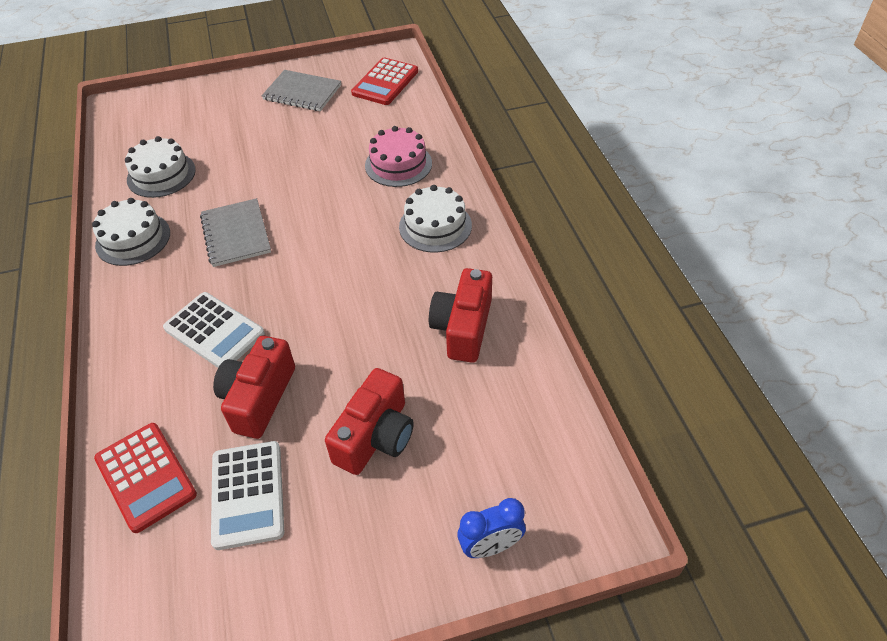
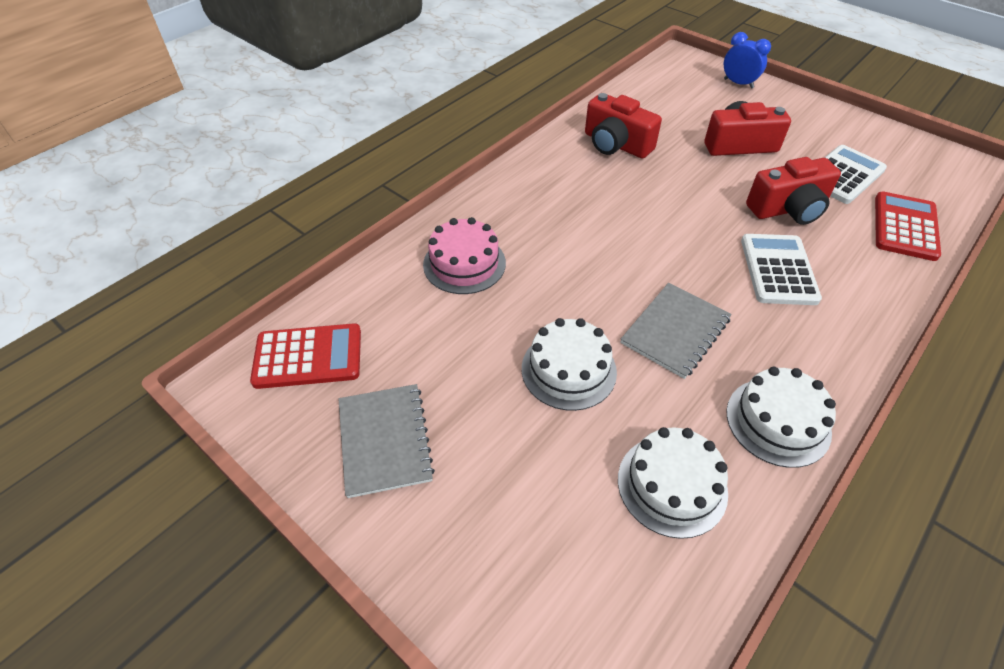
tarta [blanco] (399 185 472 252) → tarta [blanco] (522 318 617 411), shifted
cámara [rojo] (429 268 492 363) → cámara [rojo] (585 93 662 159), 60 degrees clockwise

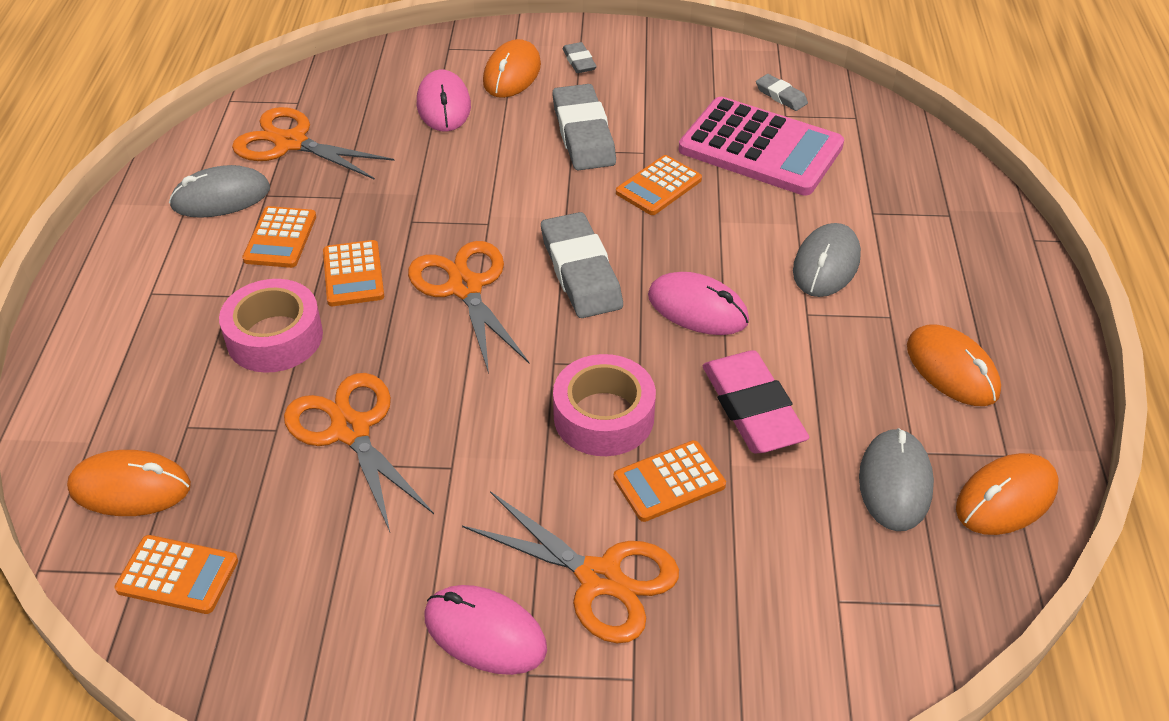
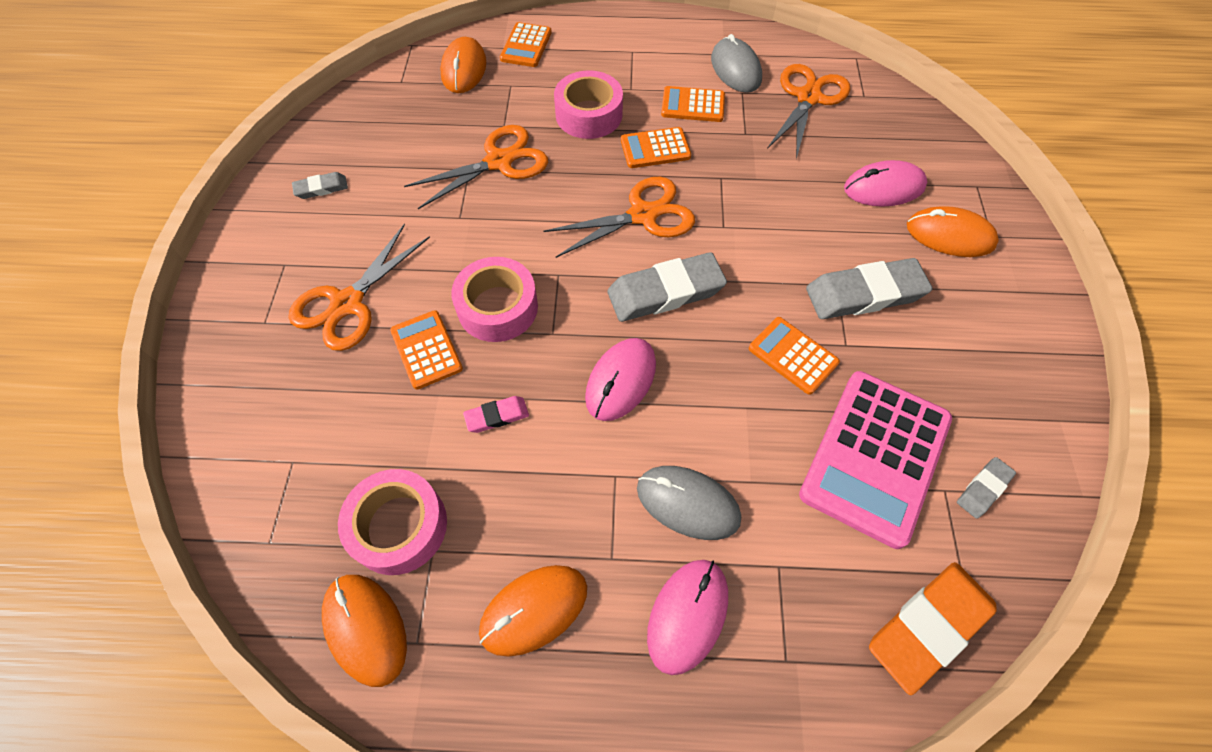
goma de borrar [gris] (562 42 597 73) → goma de borrar [gris] (292 172 348 199), shifted
goma de borrar [rosa] (703 350 809 453) → goma de borrar [rosa] (463 396 529 433), x0.49
ratón [gris] (859 428 934 531) → cinta adhesiva [rosa] (338 469 447 575)
calculadora [naranja] (114 535 238 614) → calculadora [naranja] (500 22 552 67), shifted
ratón [rosa] (424 585 547 675) → ratón [rosa] (647 560 728 675), shifted
- → goma de borrar [naranja] (869 562 997 695)

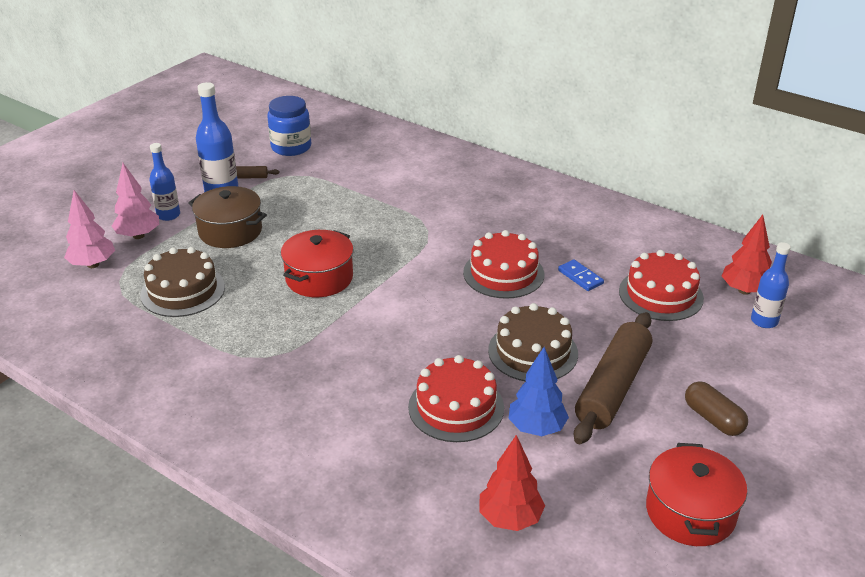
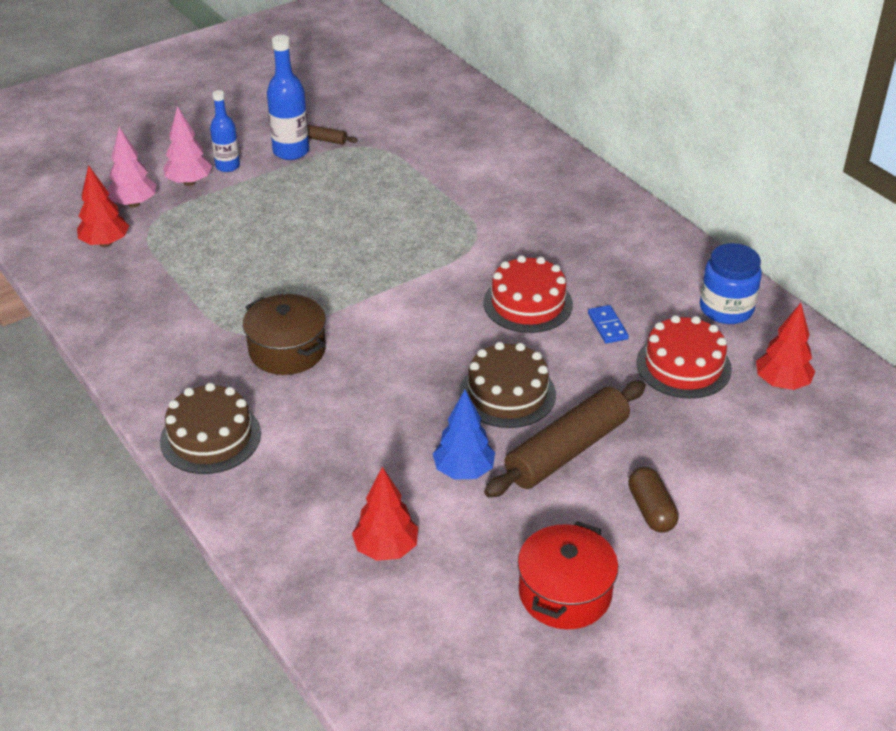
tarro [azul] (267 96 311 156) → tarro [azul] (700 243 762 324), shifted
olla [marrón] (188 186 267 248) → olla [marrón] (243 294 326 375), shifted
olla [rojo] (281 230 354 297) → -
botella [azul] (751 242 791 328) → -
tarta [marrón] (140 247 225 317) → tarta [marrón] (160 383 261 474), shifted
tarta [rojo] (408 355 504 442) → -
- → árbol [rojo] (77 165 129 247)

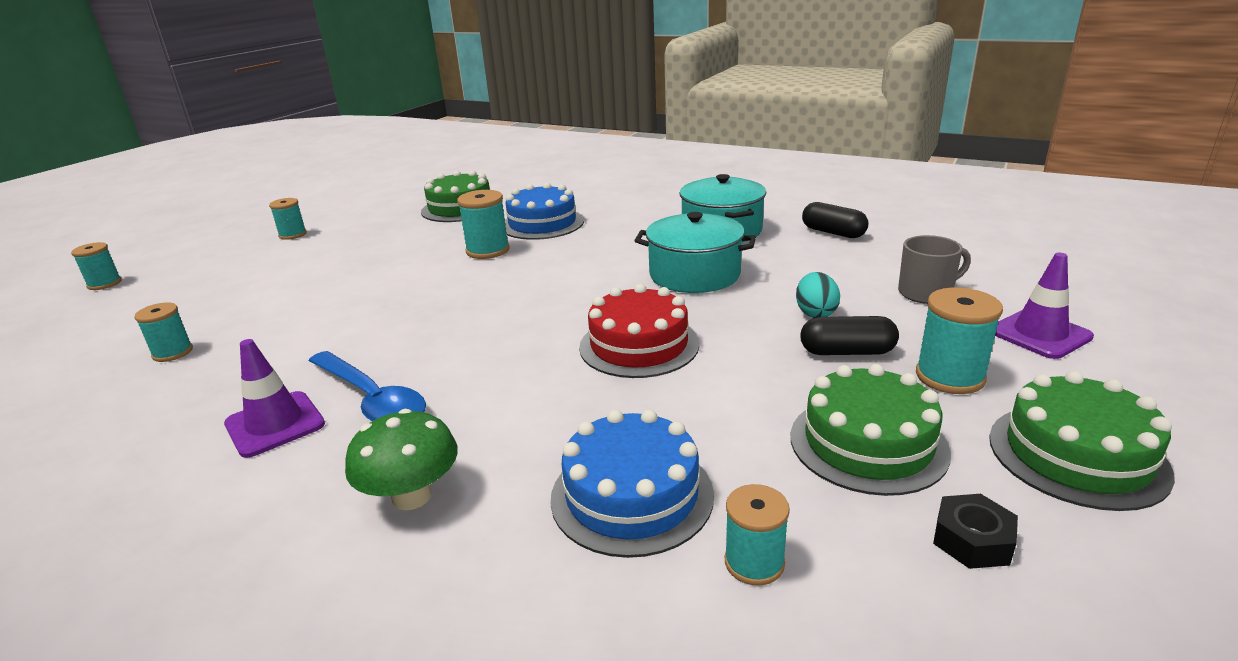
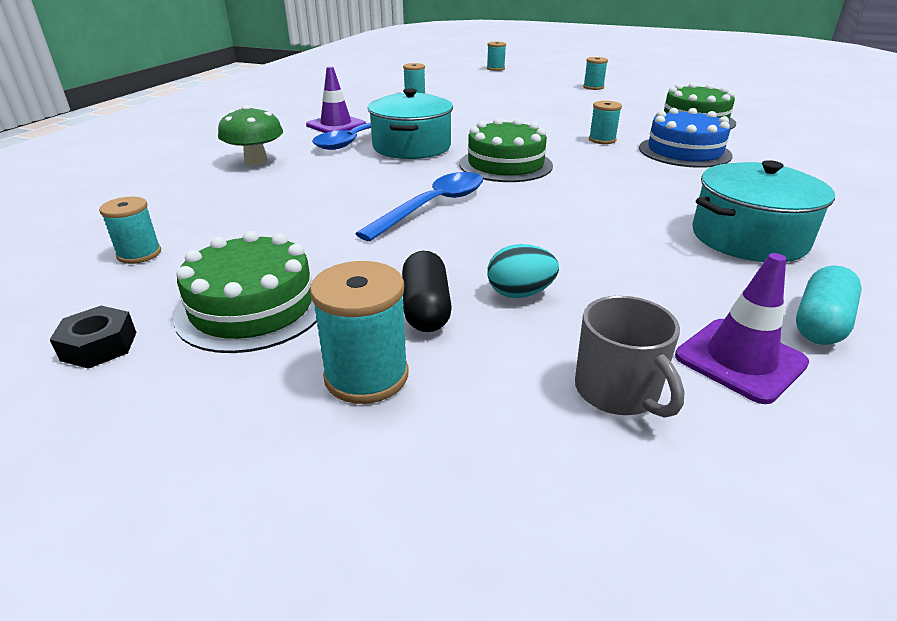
carrete [turquesa] (457 190 510 259) → carrete [turquesa] (589 101 622 144), x0.67
cápsula [negro] (802 202 868 238) → cápsula [turquesa] (796 265 862 345)
olla [turquesa] (634 212 756 293) → olla [turquesa] (368 88 453 159), shifted
cono de tráfico [morado] (995 253 1094 359) → cono de tráfico [morado] (675 253 809 404), shifted
tarta [rojo] (579 284 699 378) → cuchara [azul] (355 172 483 241)
tarta [verde] (989 371 1175 511) → tarta [verde] (459 118 553 182), shifted
tarta [azul] (551 409 714 558) → -

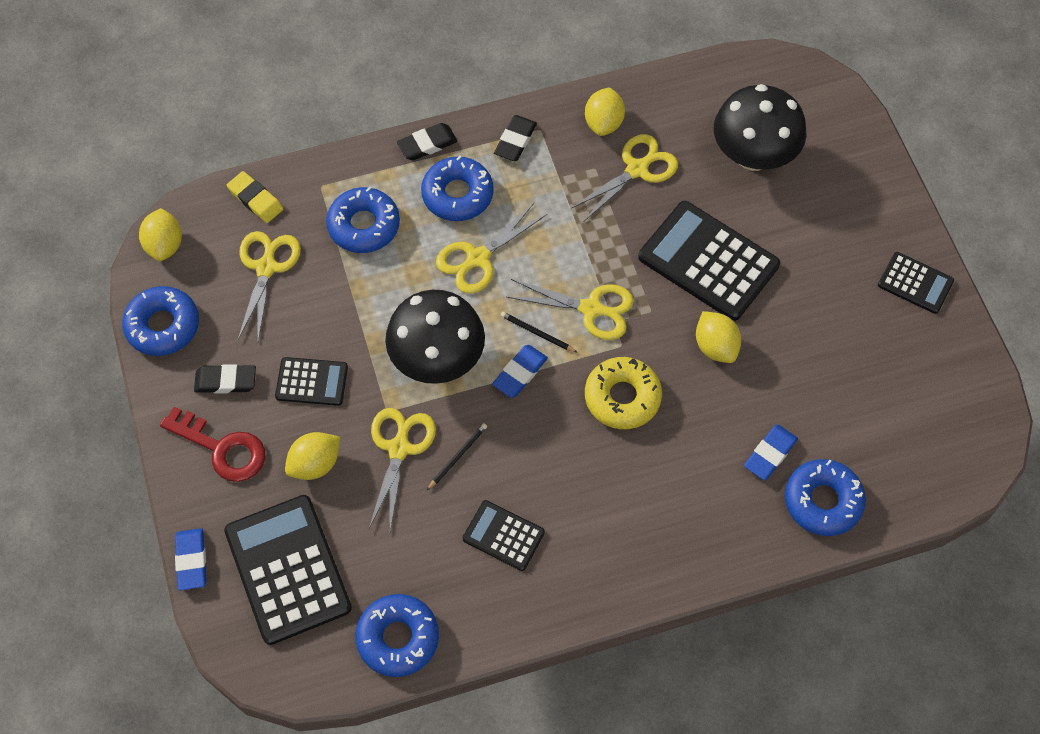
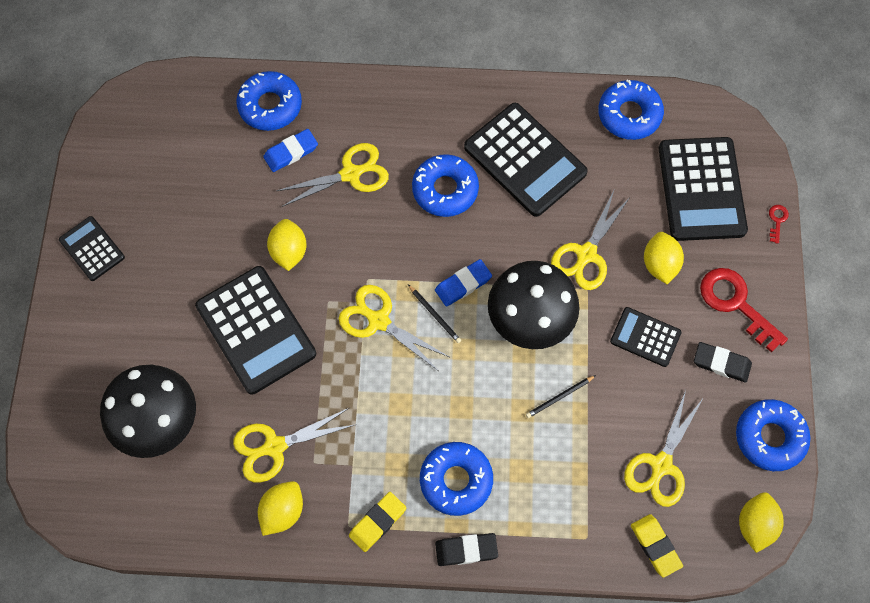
goma de borrar [negro] (494 115 537 161) → goma de borrar [amarillo] (349 492 406 552)
rosquilla [azul] (326 187 400 253) → rosquilla [azul] (412 154 479 217), shifted
tijeras [amarillo] (436 203 547 294) → tijeras [amarillo] (276 143 389 207), shifted
rosquilla [amarillo] (585 357 662 429) → -
lápiz [negro] (427 423 487 490) → lápiz [negro] (526 375 596 418), shifted
limón [amarillo] (285 432 340 480) → limón [amarillo] (644 232 684 284), 75 degrees counterclockwise
calculadora [negro] (463 500 545 571) → calculadora [negro] (464 103 588 217), x1.86
goma de borrar [azul] (175 528 207 591) → llave [rojo] (769 205 789 244)

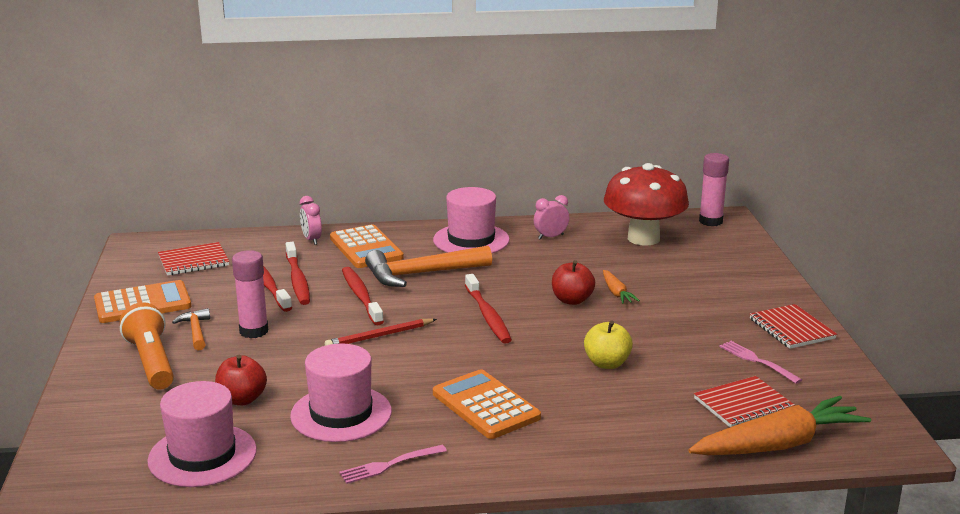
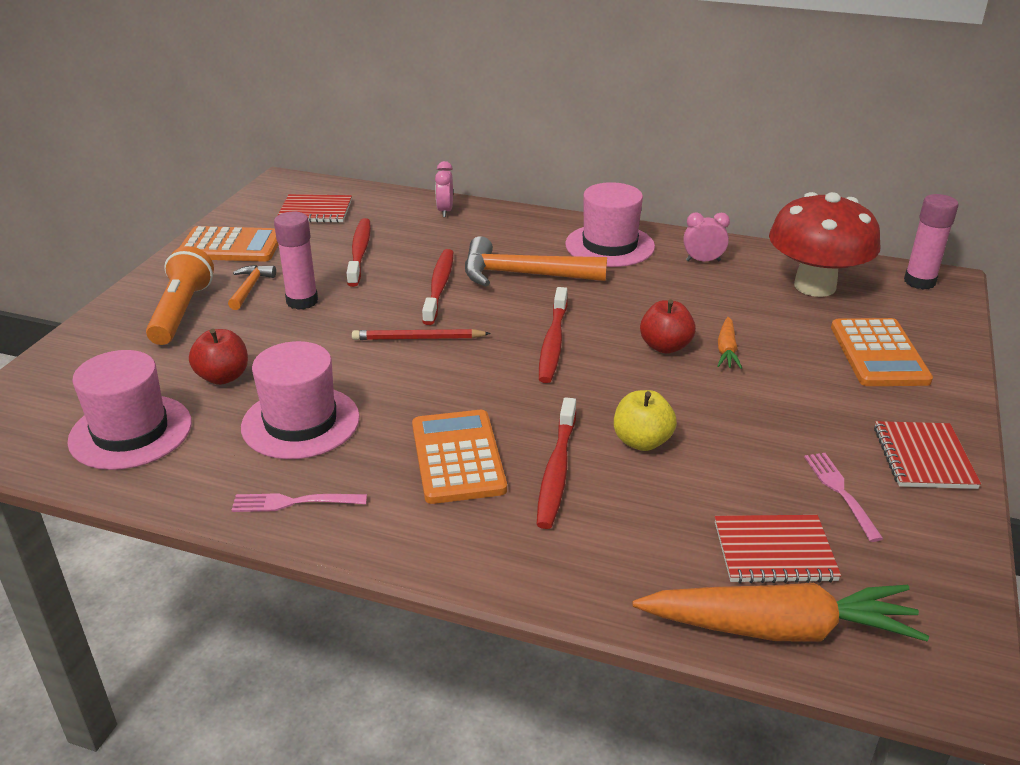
calculadora [naranja] (330 224 404 268) → calculadora [naranja] (831 318 933 386), shifted
cepillo de dientes [rojo] (286 242 310 305) → cepillo de dientes [rojo] (536 397 576 529), shifted

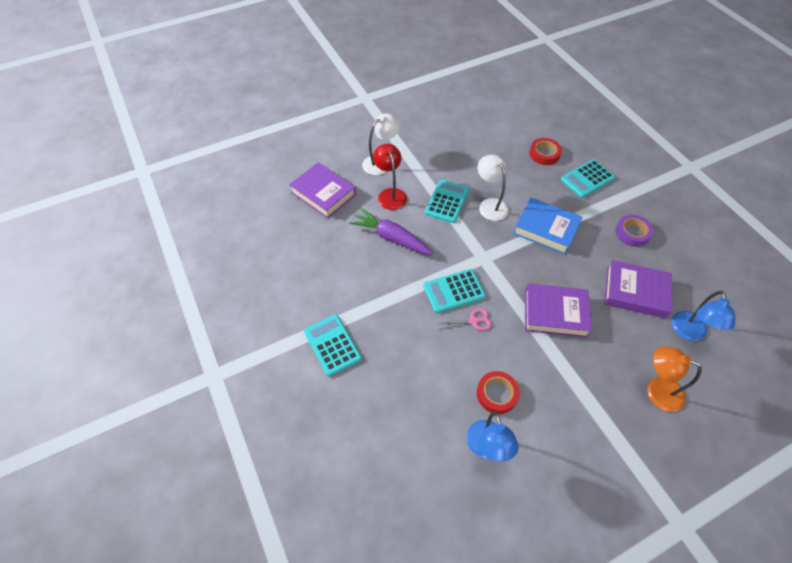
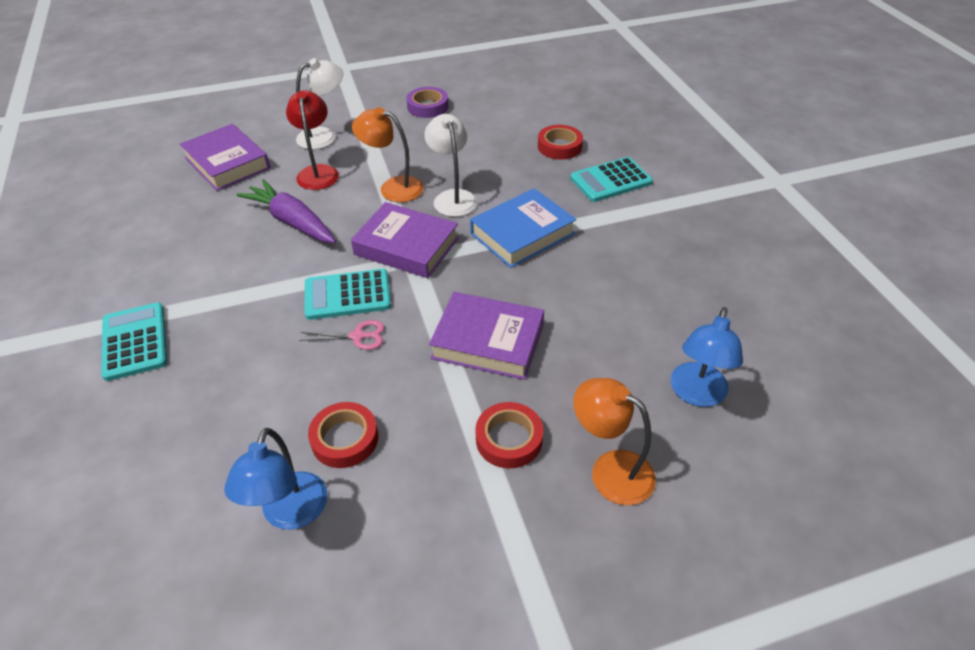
calculadora [turquesa] (425 179 469 223) → lámpara [naranja] (352 107 424 202)
libro [azul] (513 198 582 255) → libro [azul] (470 188 577 268), 75 degrees counterclockwise
cinta adhesiva [morado] (615 215 653 247) → cinta adhesiva [morado] (406 87 448 118), shifted
libro [morado] (604 260 672 318) → libro [morado] (351 202 459 278), shifted
- → cinta adhesiva [rojo] (475 402 543 468)

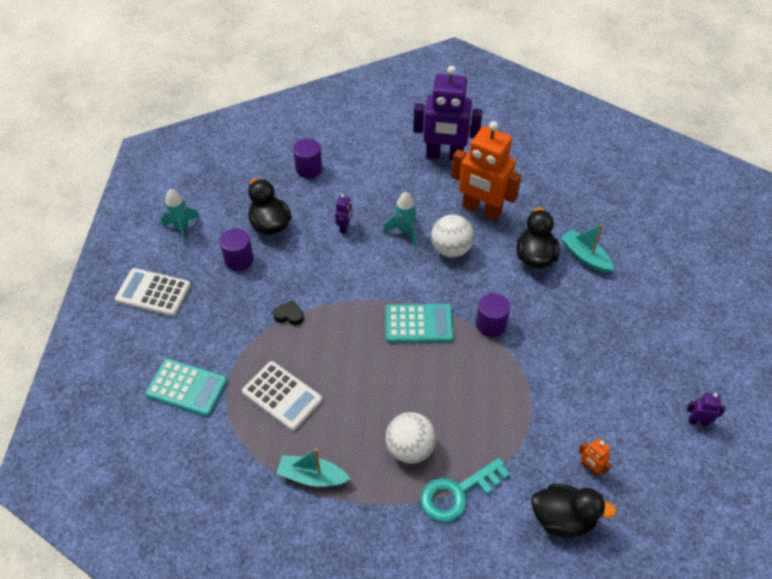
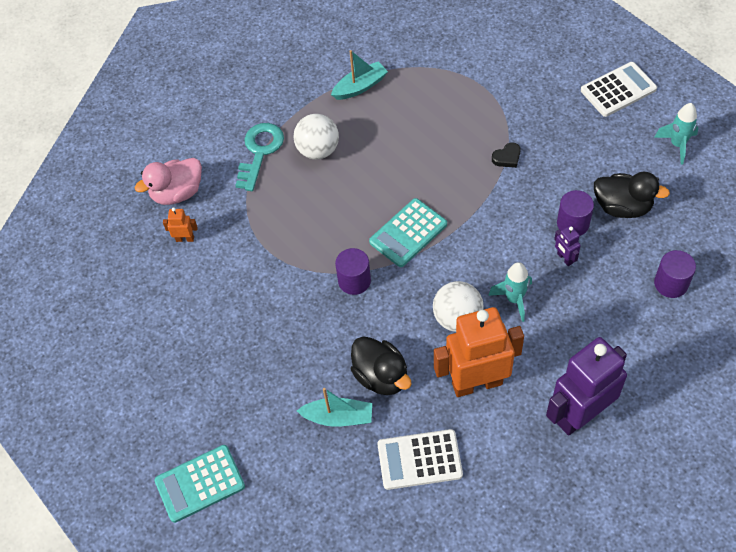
cilindro [morado] (220 228 254 271) → cilindro [morado] (557 190 594 236), shifted
calculadora [turquesa] (145 358 227 417) → calculadora [turquesa] (155 445 245 523), shifted
calculadora [blanco] (242 361 322 431) → calculadora [blanco] (377 429 463 490), shifted
robot [morado] (687 393 725 426) → -
pato [negro] (531 484 617 538) → pato [rosa] (135 158 202 205)

